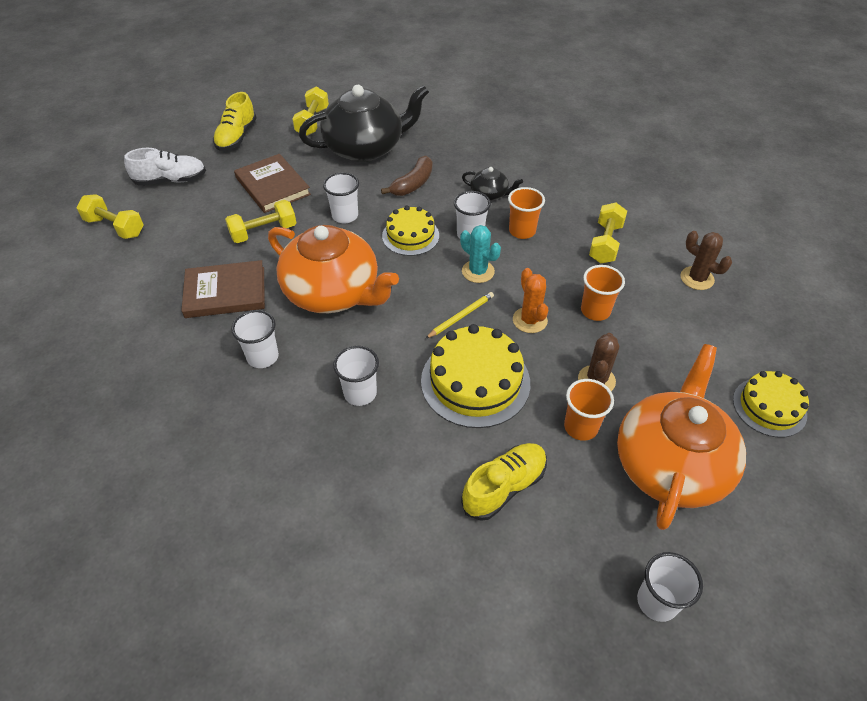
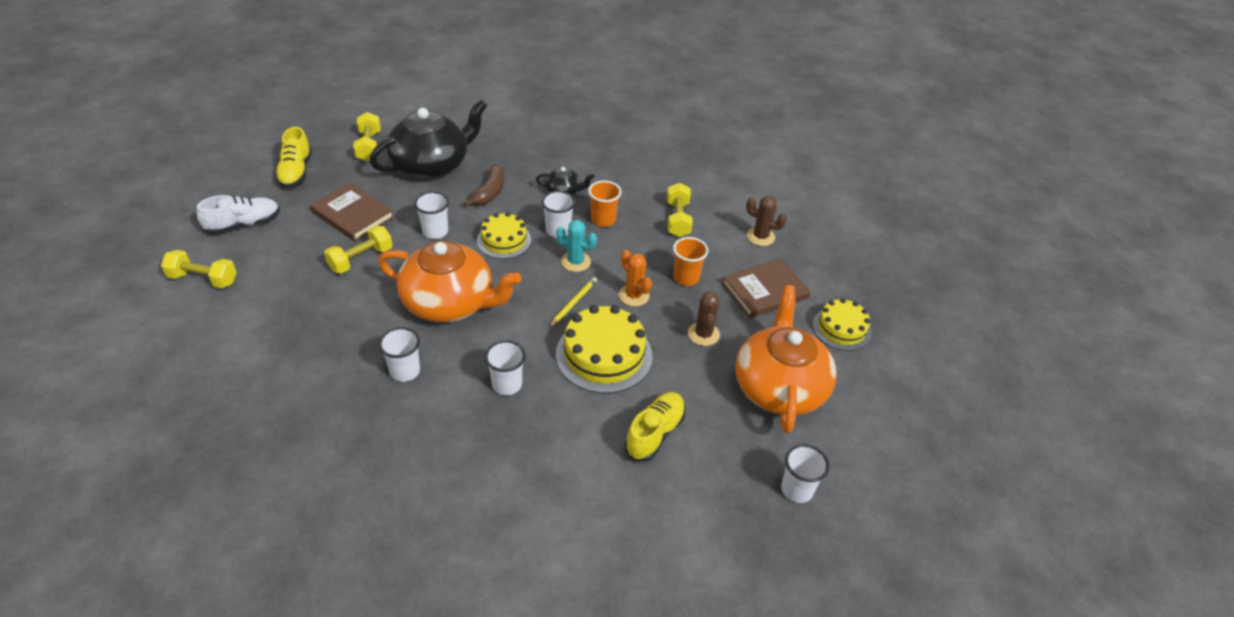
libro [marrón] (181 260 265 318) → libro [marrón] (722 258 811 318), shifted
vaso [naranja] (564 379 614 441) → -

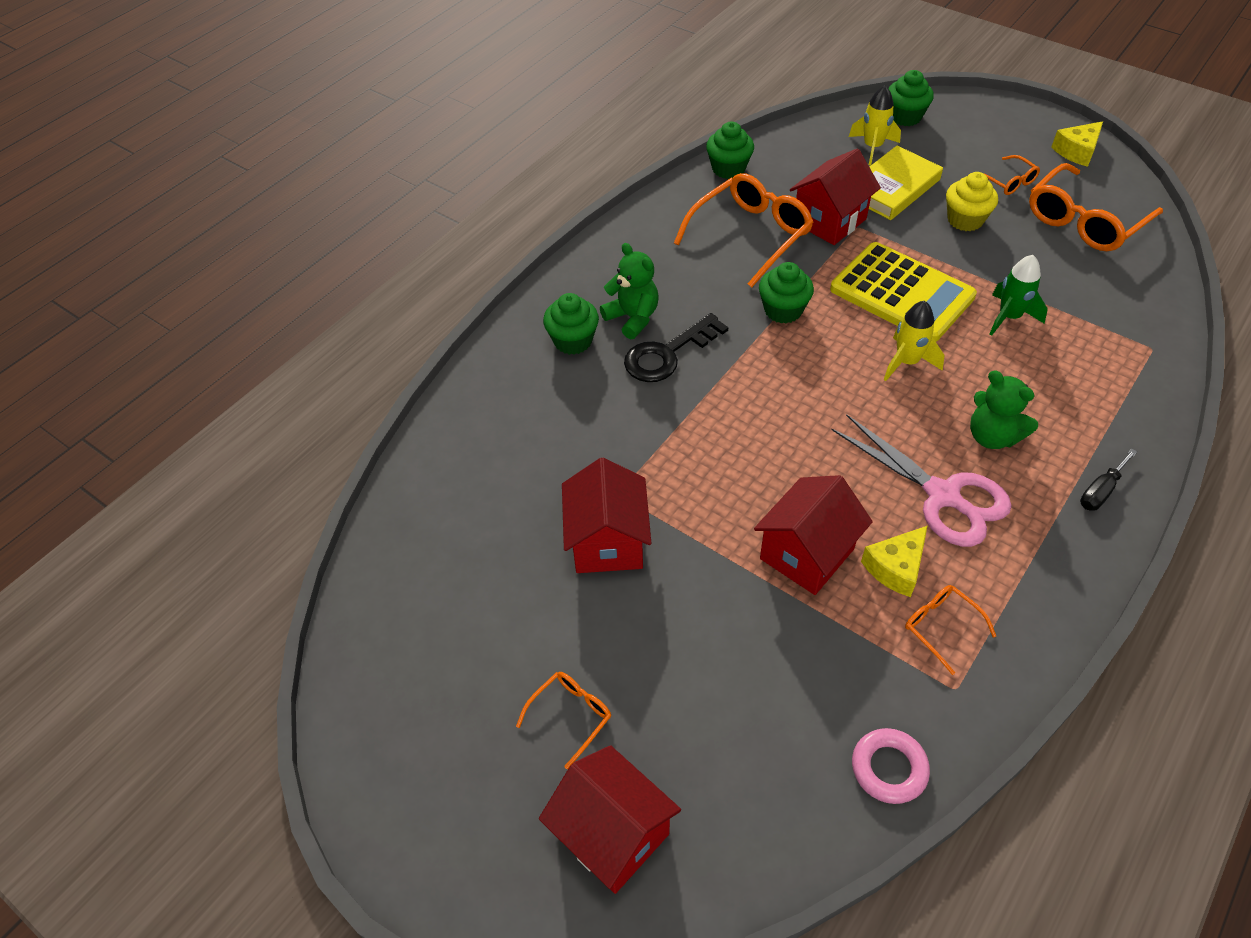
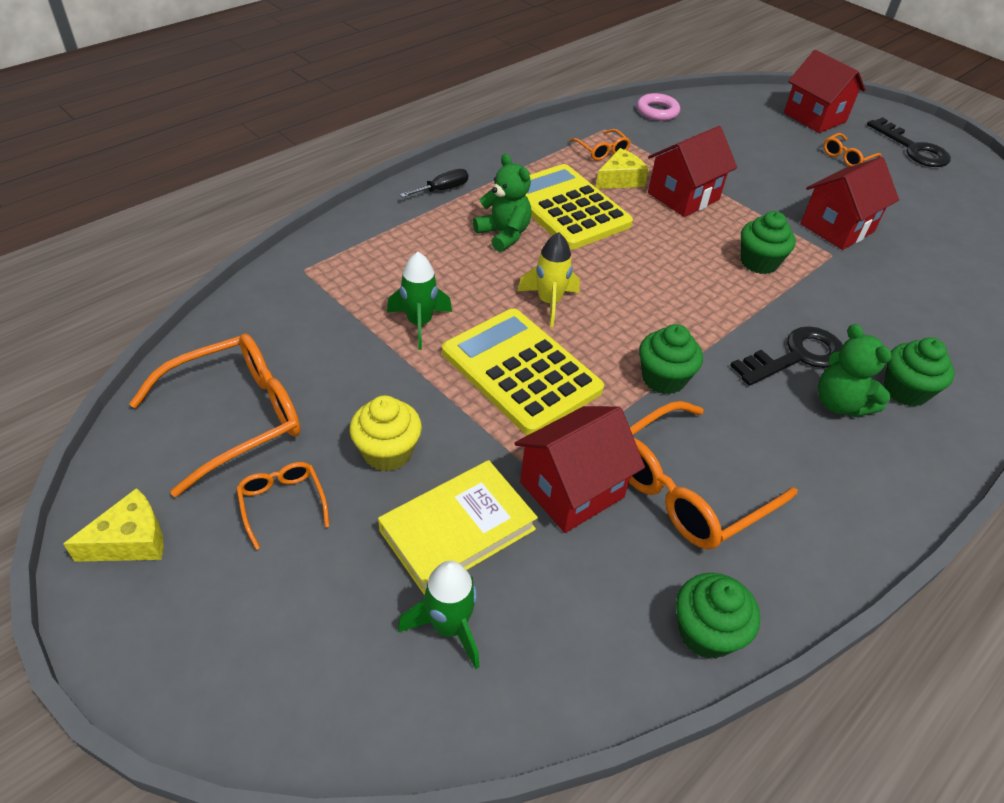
magdalena [verde] (888 70 934 126) → magdalena [verde] (741 211 796 274), shifted
cohete [amarillo] (849 85 901 165) → cohete [verde] (398 561 480 669)
tijeras [rosa] (831 414 1011 547) → calculadora [amarillo] (526 164 633 250)
casa [rojo] (562 458 651 573) → casa [rojo] (800 157 899 250), 45 degrees clockwise
- → llave [negro] (867 117 951 167)

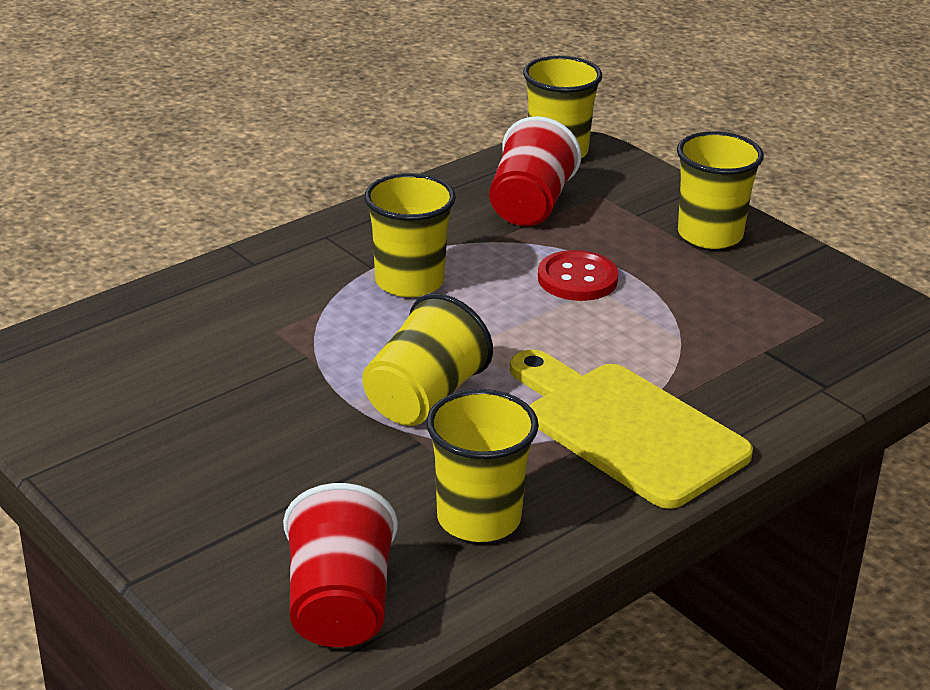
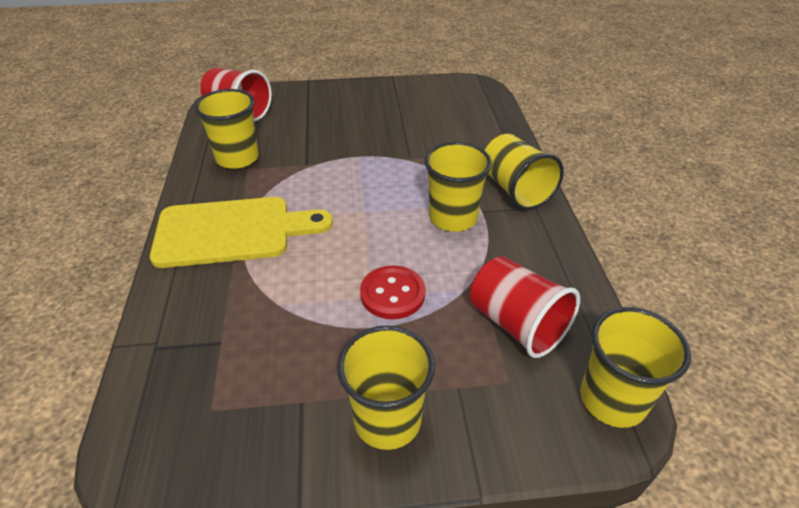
vaso [amarillo] (362 293 493 426) → vaso [amarillo] (485 134 564 210), shifted

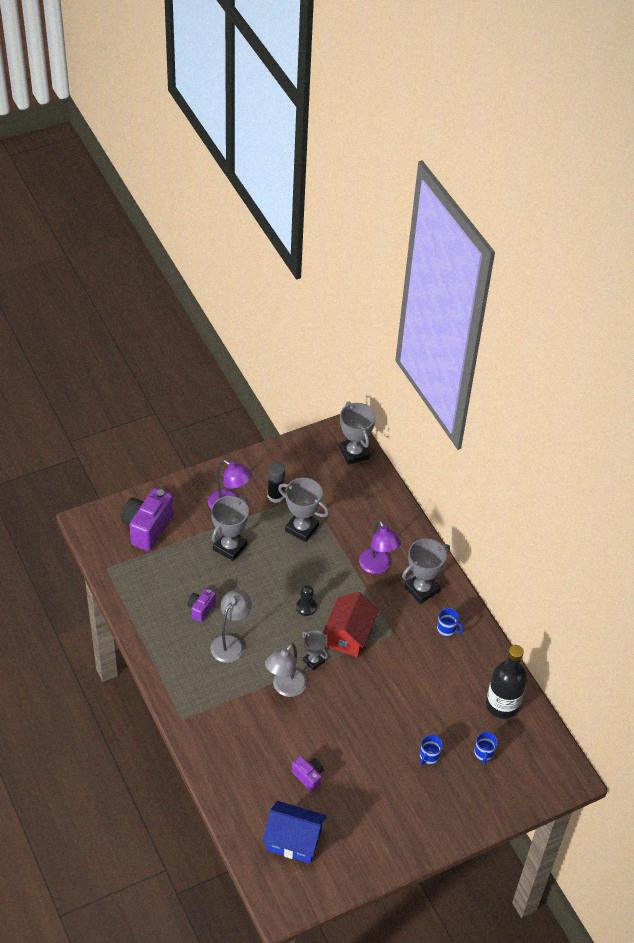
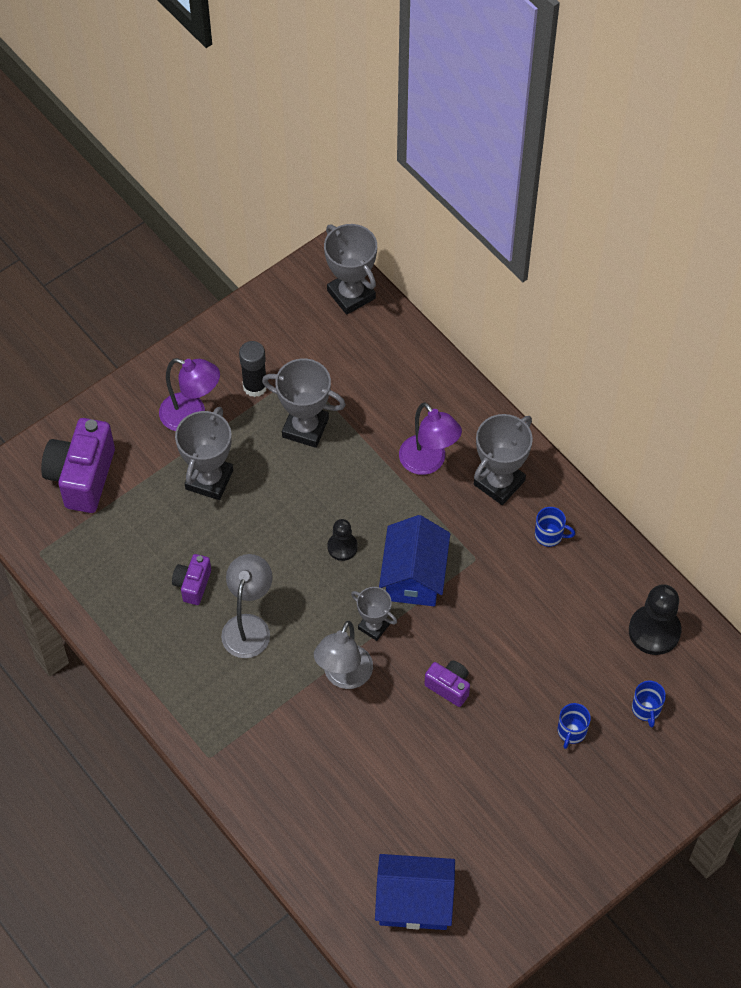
casa [rojo] (323 592 379 657) → casa [azul] (379 515 450 606)
botella [negro] (486 645 527 719) → peón [negro] (629 584 681 655)
cámara [morado] (292 756 324 792) → cámara [morado] (425 661 470 707), shifted

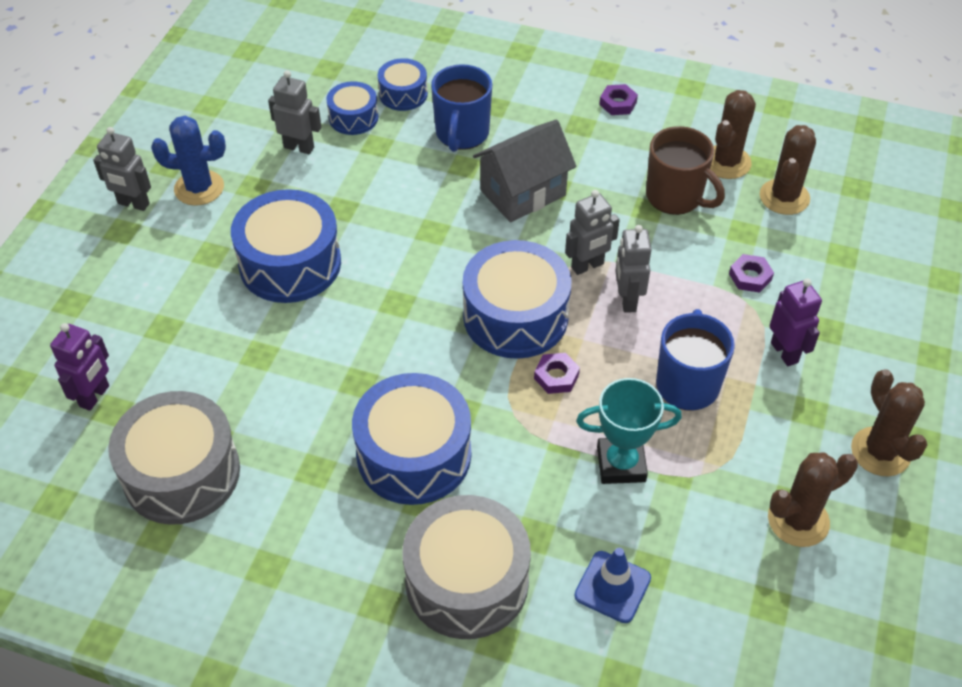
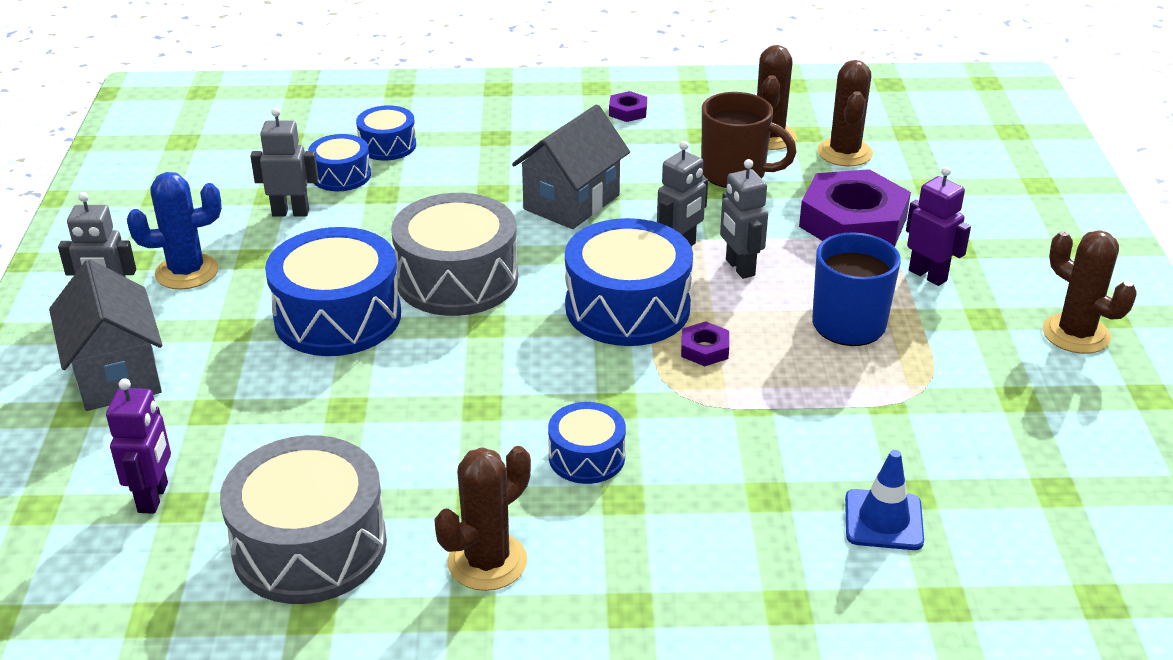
taza [azul] (431 64 492 152) → -
tuerca [morado] (729 254 774 293) → tuerca [morado] (799 169 911 247), x2.32
tambor [azul] (352 373 471 505) → tambor [azul] (548 402 626 484), x0.54
trofeo [turquesa] (576 378 682 484) → -
cactus [marrón] (768 452 858 547) → cactus [marrón] (434 446 531 591), shifted
tambor [gris] (402 495 531 639) → tambor [gris] (391 193 518 316), shifted
- → casa [gris] (49 260 162 411)

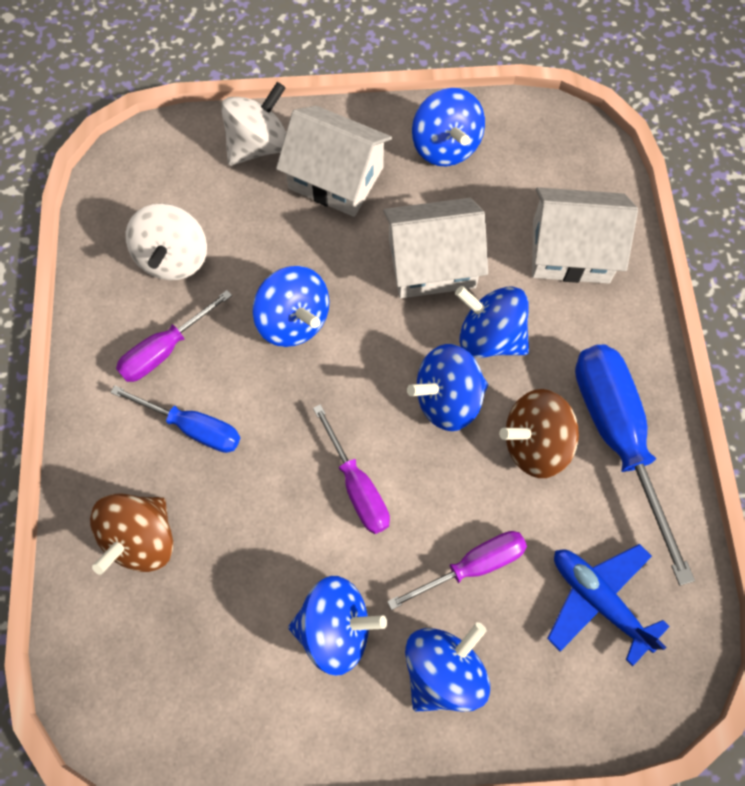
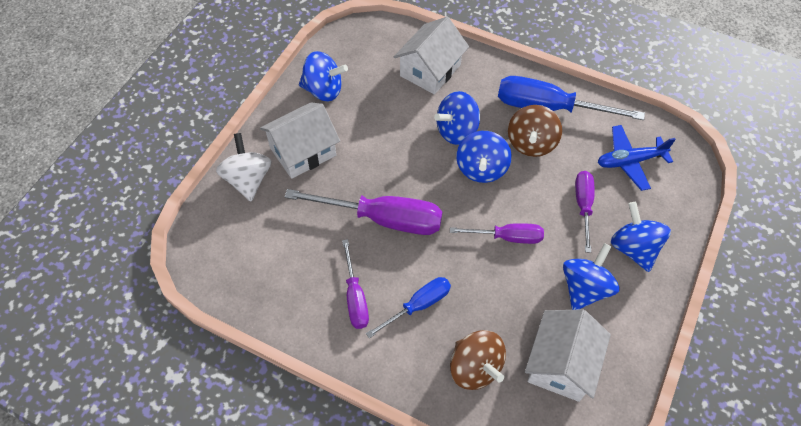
casa [blanco] (383 198 488 298) → casa [blanco] (525 309 611 402), shifted
peonza [blanco] (126 204 207 280) → -
peonza [azul] (253 266 329 347) → destornillador [morado] (285 189 442 235)

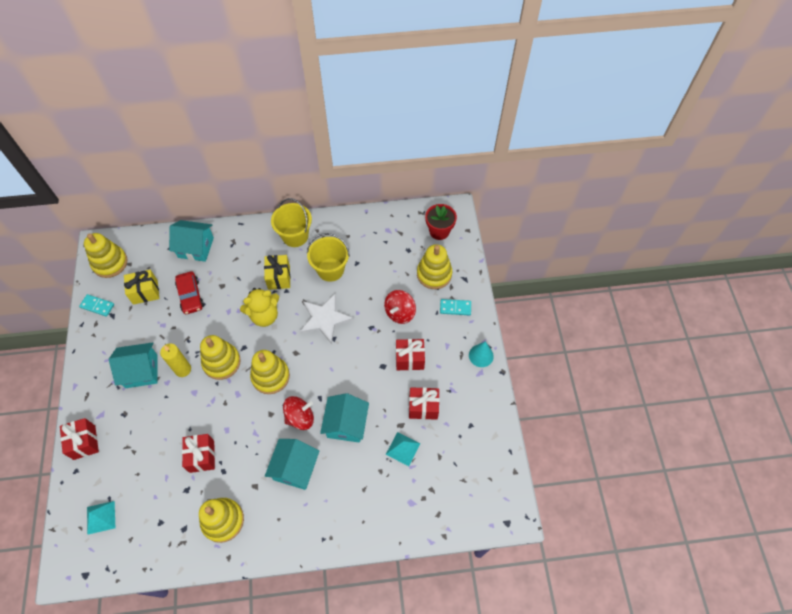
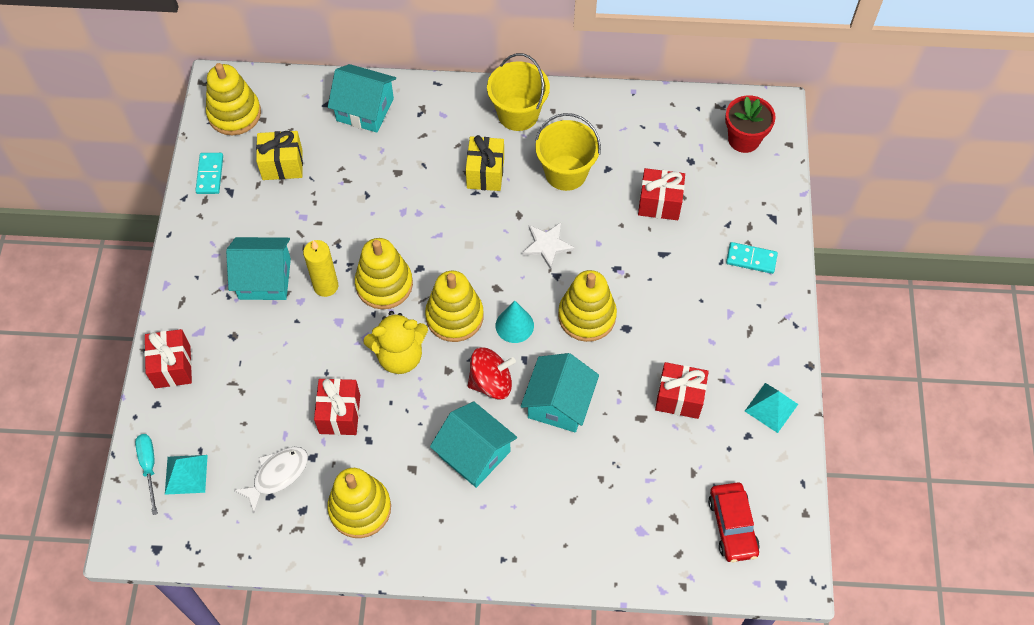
juguete apilable [amarillo] (417 244 452 289) → juguete apilable [amarillo] (558 270 617 342), shifted
coche [rojo] (175 271 204 314) → coche [rojo] (708 482 760 562), shifted
osito [amarillo] (240 288 279 327) → osito [amarillo] (363 311 428 374), shifted
peonza [rojo] (384 290 416 324) → -
estrella [blanco] (300 293 353 344) → estrella [blanco] (522 222 575 270), x0.64
ficha de dominó [turquesa] (79 294 114 317) → ficha de dominó [turquesa] (195 153 223 194), 60 degrees clockwise
regalo [rojo] (396 339 425 370) → regalo [rojo] (638 168 685 220), shifted
cono [turquesa] (469 341 494 367) → cono [turquesa] (496 300 534 343), shifted
pirámide [turquesa] (386 432 421 466) → pirámide [turquesa] (745 383 798 433), shifted
casa [turquesa] (265 439 319 490) → casa [turquesa] (430 401 517 488), 75 degrees counterclockwise
- → destornillador [turquesa] (135 434 158 515)
- → pez [blanco] (233 447 308 513)

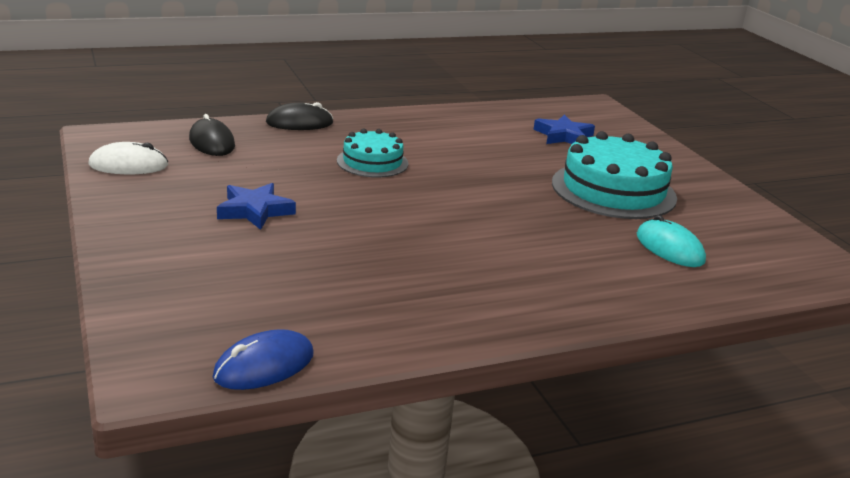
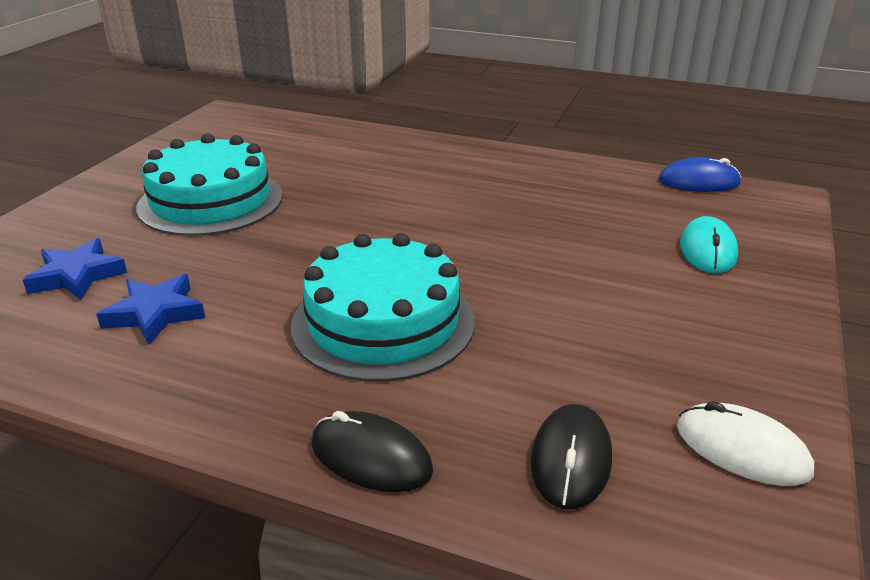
tarta [turquesa] (337 129 409 178) → tarta [turquesa] (291 233 475 382), x1.71
estrella [azul] (217 183 296 230) → estrella [azul] (96 274 205 345), shifted
ratón [turquesa] (637 215 706 267) → ratón [turquesa] (680 216 738 274), shifted

